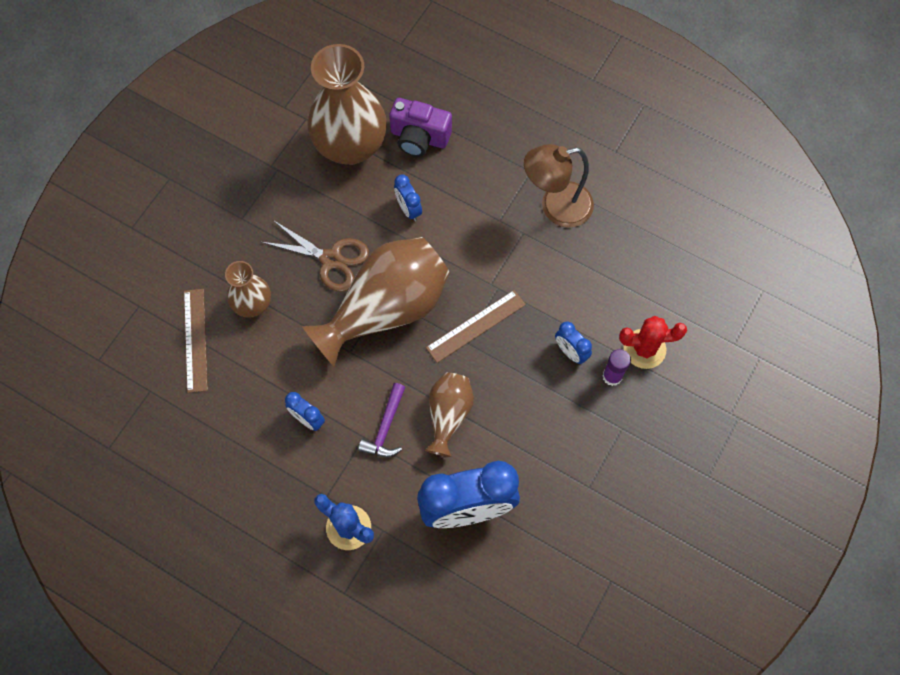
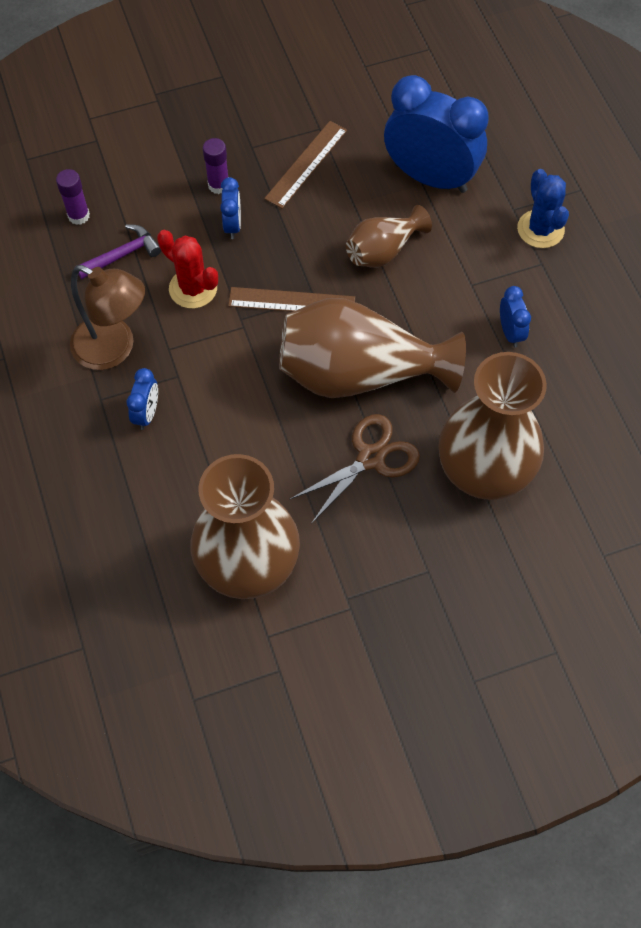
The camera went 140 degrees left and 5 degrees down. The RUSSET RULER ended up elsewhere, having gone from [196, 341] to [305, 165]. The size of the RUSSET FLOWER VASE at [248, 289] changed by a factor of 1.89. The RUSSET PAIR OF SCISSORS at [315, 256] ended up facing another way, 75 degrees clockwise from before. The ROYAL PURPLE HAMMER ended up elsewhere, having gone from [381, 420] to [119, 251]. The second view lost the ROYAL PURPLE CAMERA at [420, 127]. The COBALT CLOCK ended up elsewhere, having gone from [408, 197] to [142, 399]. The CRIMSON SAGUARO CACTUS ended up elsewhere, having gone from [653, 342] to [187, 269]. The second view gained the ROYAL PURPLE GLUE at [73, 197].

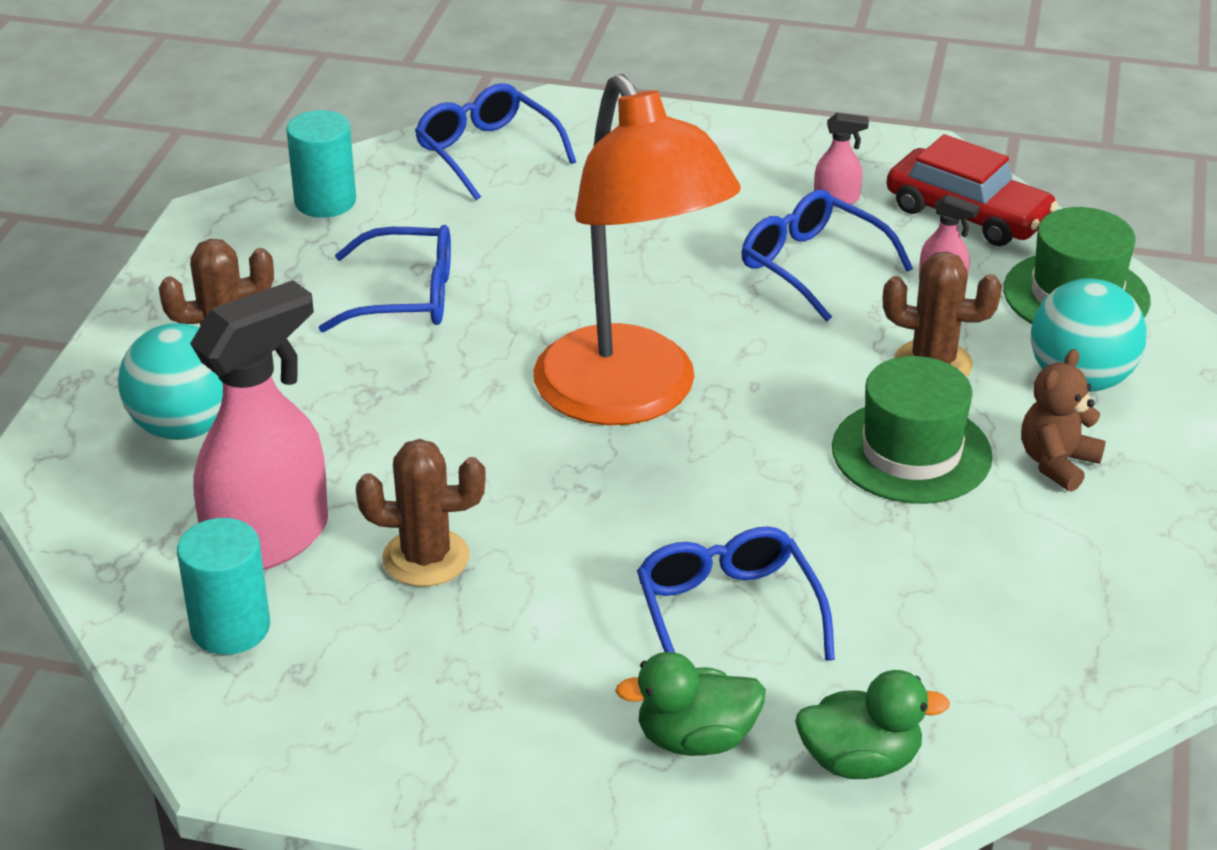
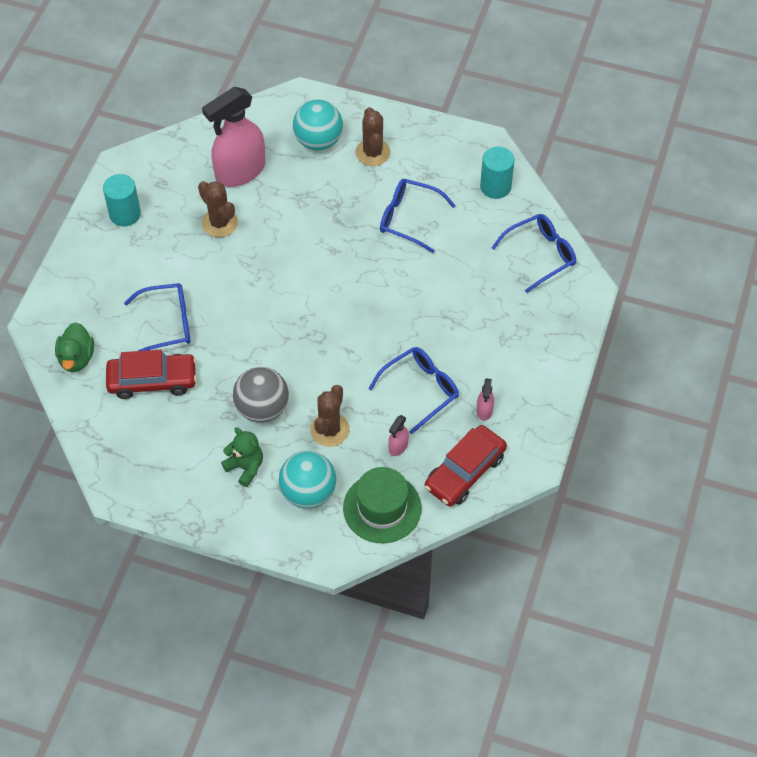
The camera went 95 degrees right and 20 degrees up. The TURQUOISE SOLID CYLINDER ended up elsewhere, having gone from [223, 586] to [122, 200]. The ROSE-PINK SPRAYER at [259, 425] ended up facing another way, 90 degrees clockwise from before. The COBALT SPECTACLES at [385, 279] ended up facing another way, 105 degrees clockwise from before. The RUSSET SAGUARO CACTUS at [421, 513] ended up facing another way, 45 degrees counterclockwise from before. The second view lost the ORANGE READING LAMP at [637, 249]. The second view lost the GREEN DUCK at [690, 704]. Where the GREEN TALL HAT stood at [912, 430], the GREY PLAY BALL came to stand at [261, 395]. What was the RUSSET STUFFED BEAR at [1063, 420] turned into the GREEN STUFFED BEAR at [242, 457]. The second view gained the CRIMSON CAR at [151, 374].

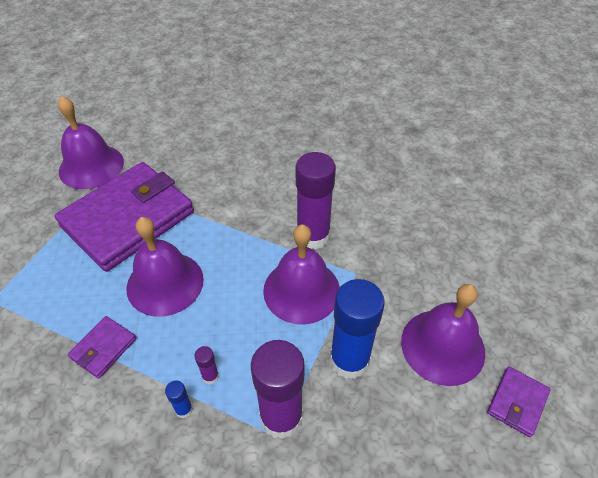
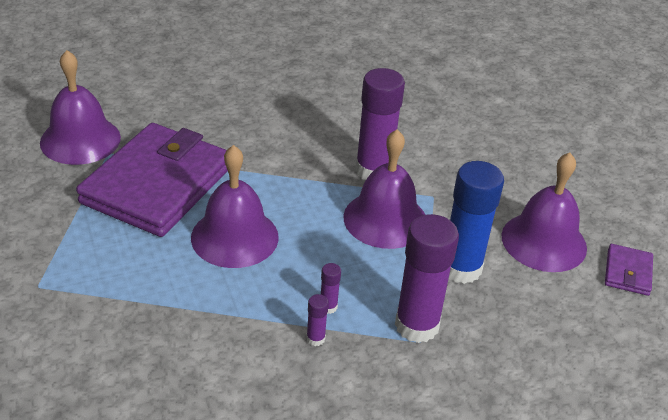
The camera went 20 degrees left and 10 degrees down. The second view lost the ROYAL PURPLE BILLFOLD at [102, 347]. What was the COBALT GLUE at [179, 399] turned into the ROYAL PURPLE GLUE at [317, 320].

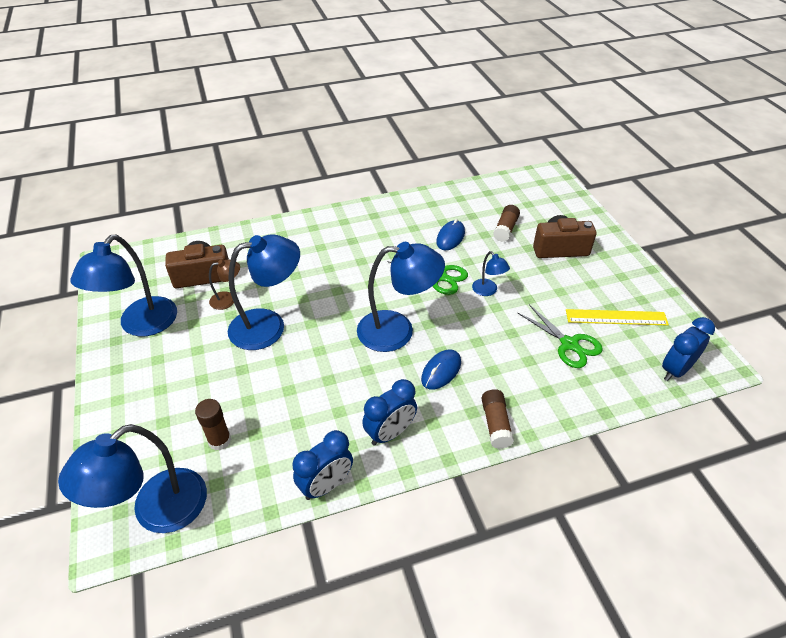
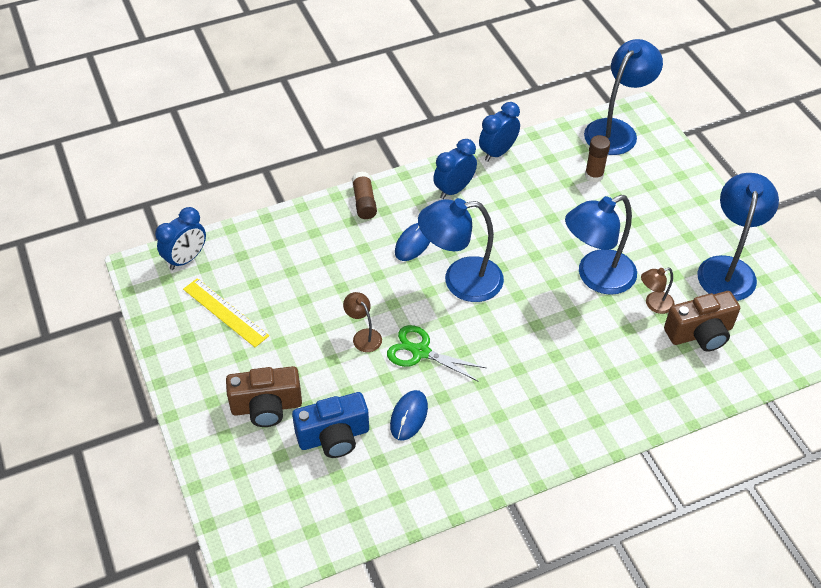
The camera went 175 degrees right and 5 degrees up. What was the COBALT READING LAMP at [491, 273] turned into the RUSSET READING LAMP at [362, 322]. Where the RUSSET GLUE stood at [506, 223], the COBALT CAMERA came to stand at [330, 425]. The second view lost the GREEN PAIR OF SCISSORS at [560, 336]. The GOLDEN RULER at [617, 317] ended up facing another way, 45 degrees clockwise from before.

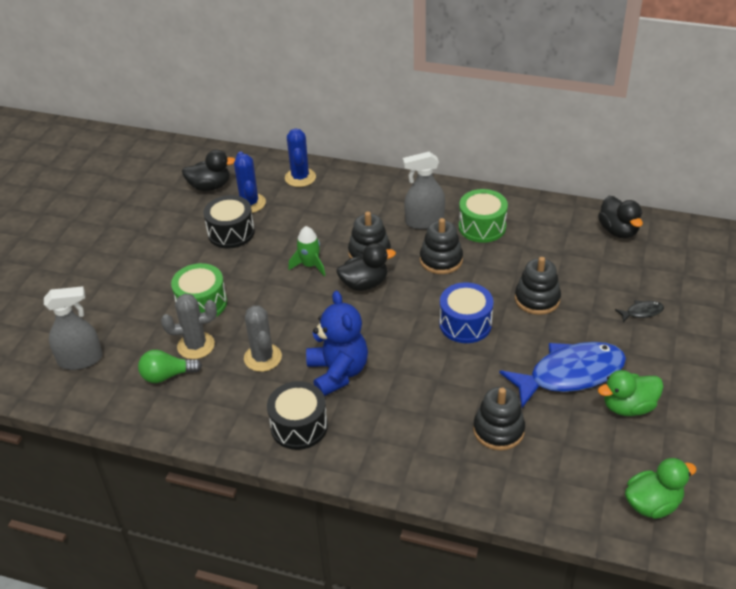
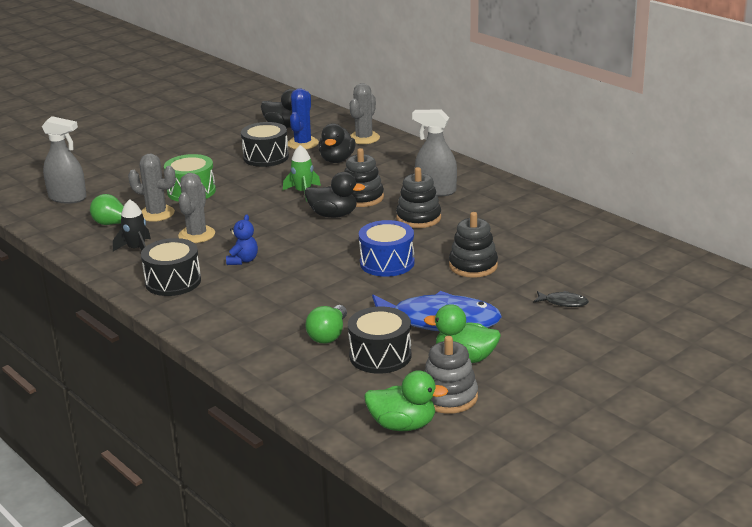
The camera went 30 degrees right and 15 degrees down. What was the COBALT SAGUARO CACTUS at [300, 157] turned into the GREY SAGUARO CACTUS at [365, 113]. The size of the COBALT STUFFED BEAR at [337, 343] changed by a factor of 0.51. The second view lost the GREEN SNARE DRUM at [483, 216]. Where the BLACK RING STACKER stood at [499, 419], the GREEN BULB came to stand at [326, 324]. The BLACK DUCK ended up elsewhere, having gone from [620, 217] to [337, 143]. The second view gained the BLACK SPACESHIP at [132, 225]. The second view gained the BLACK SNARE DRUM at [379, 340]. The second view gained the GREY RING STACKER at [451, 375].

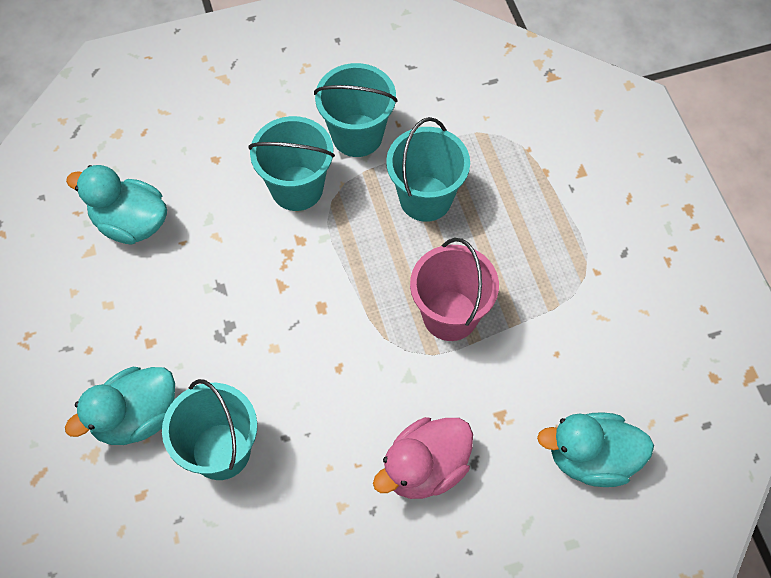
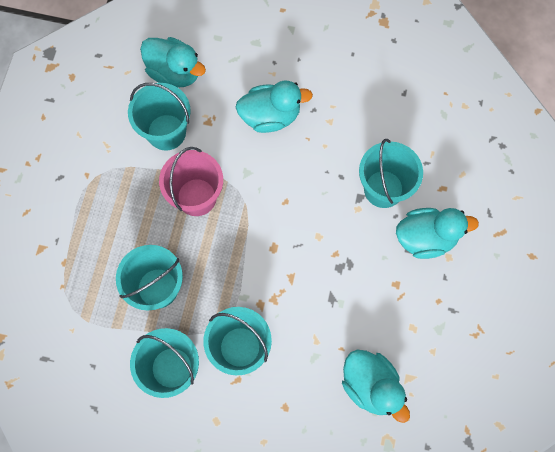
The camera went 150 degrees left and 10 degrees up. What was the ROSE-PINK DUCK at [423, 458] turned into the TURQUOISE DUCK at [274, 107]. The second view gained the TURQUOISE BUCKET at [159, 117].

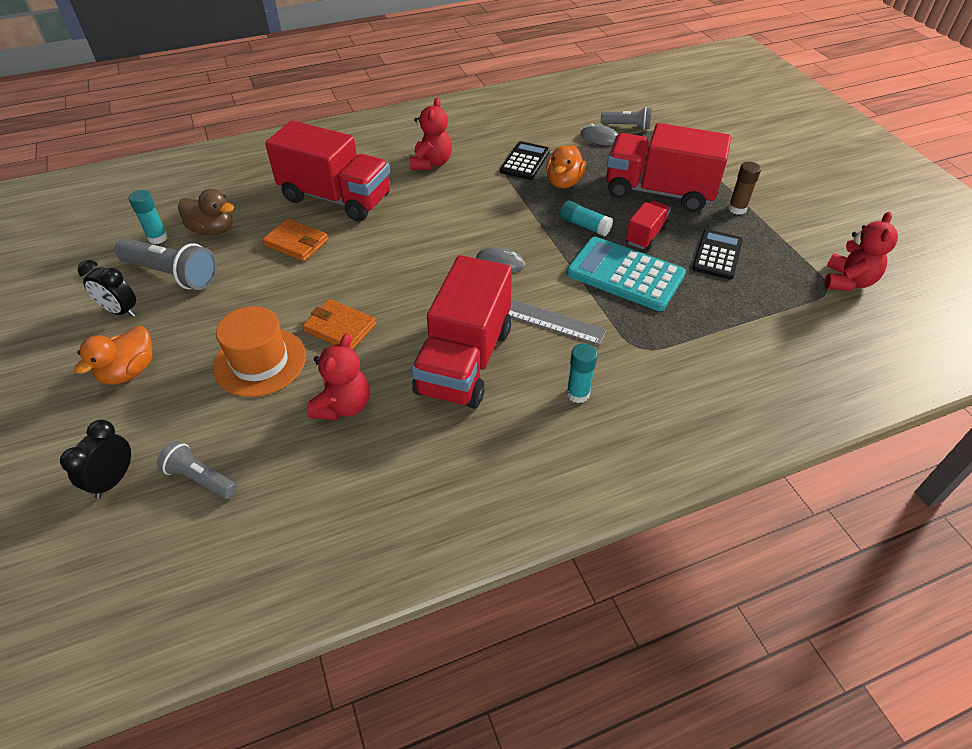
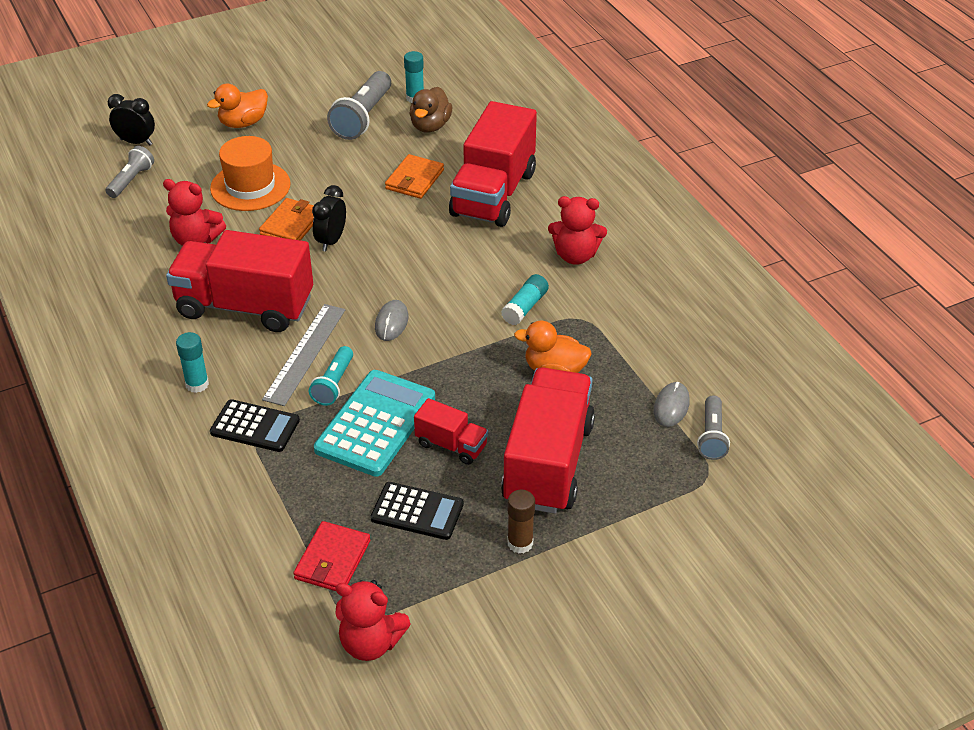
The camera went 85 degrees right and 5 degrees down. The ORANGE DUCK at [113, 355] ended up facing another way, 60 degrees counterclockwise from before. The BLACK CLOCK ended up elsewhere, having gone from [107, 288] to [329, 218]. The BLACK POCKET CALCULATOR ended up elsewhere, having gone from [525, 160] to [255, 425]. The TURQUOISE GLUE ended up elsewhere, having gone from [586, 219] to [525, 299]. The second view gained the CRIMSON BILLFOLD at [331, 556]. The second view gained the TURQUOISE POCKET TORCH at [331, 376].

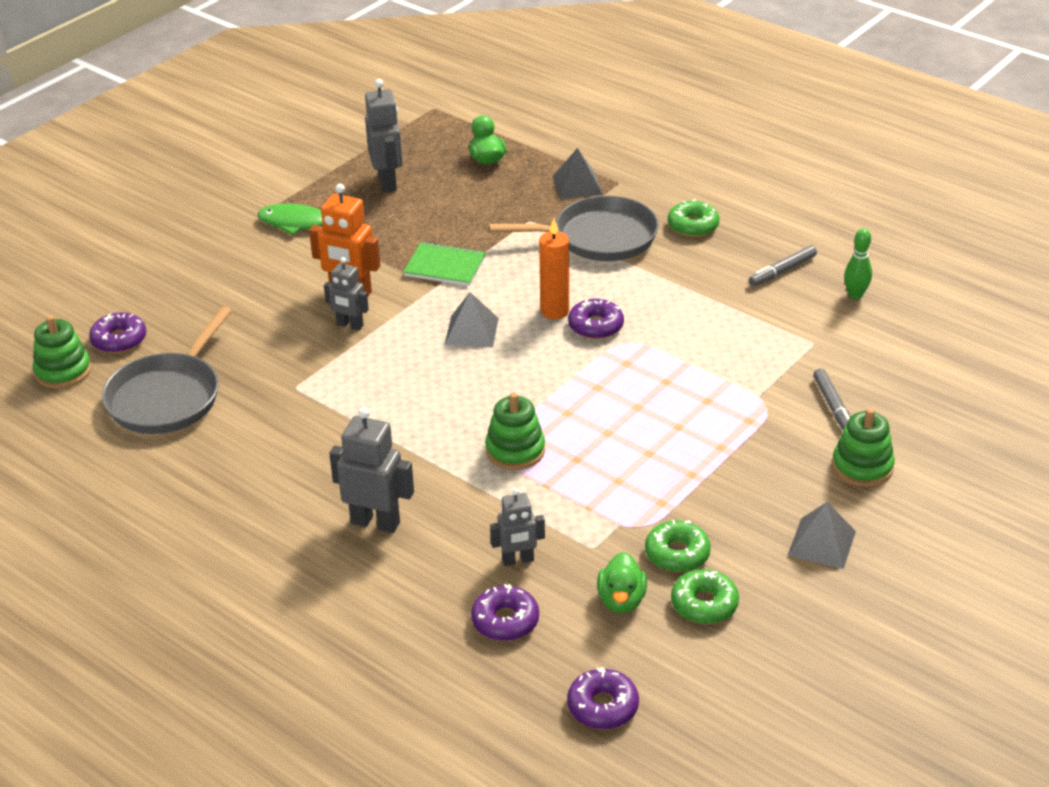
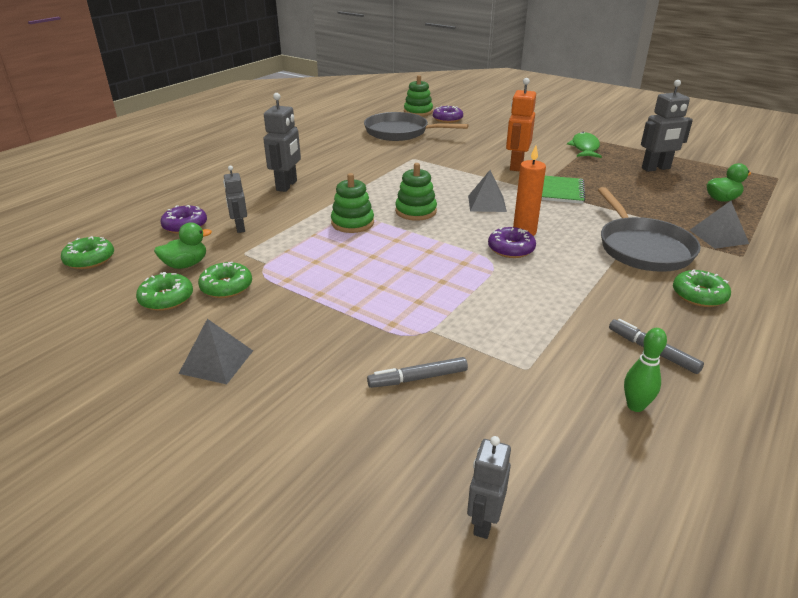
The camera went 85 degrees right and 5 degrees down. The GREY ROBOT FIGURE ended up elsewhere, having gone from [346, 294] to [489, 487]. What was the ROYAL PURPLE DOUGHNUT at [603, 698] turned into the GREEN DOUGHNUT at [87, 252]. The GREEN DUCK at [622, 582] ended up facing another way, 150 degrees clockwise from before. The GREEN RING STACKER ended up elsewhere, having gone from [863, 447] to [416, 192].

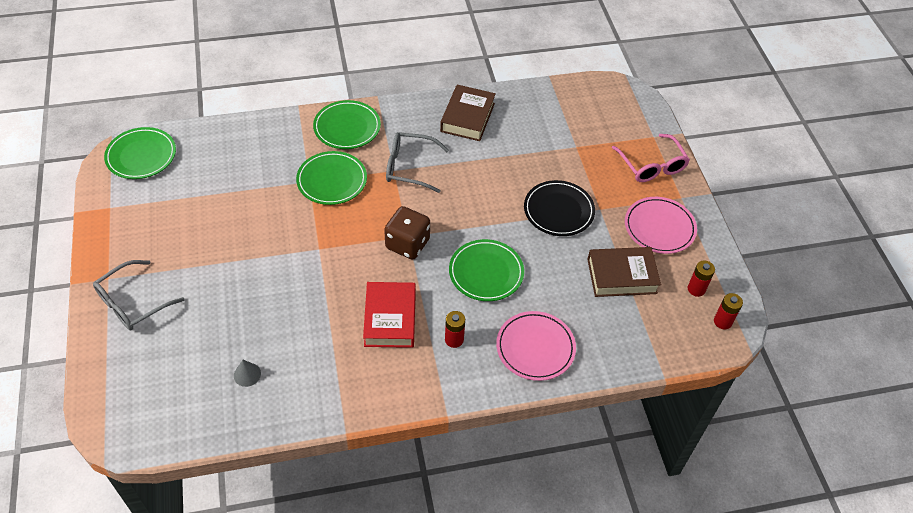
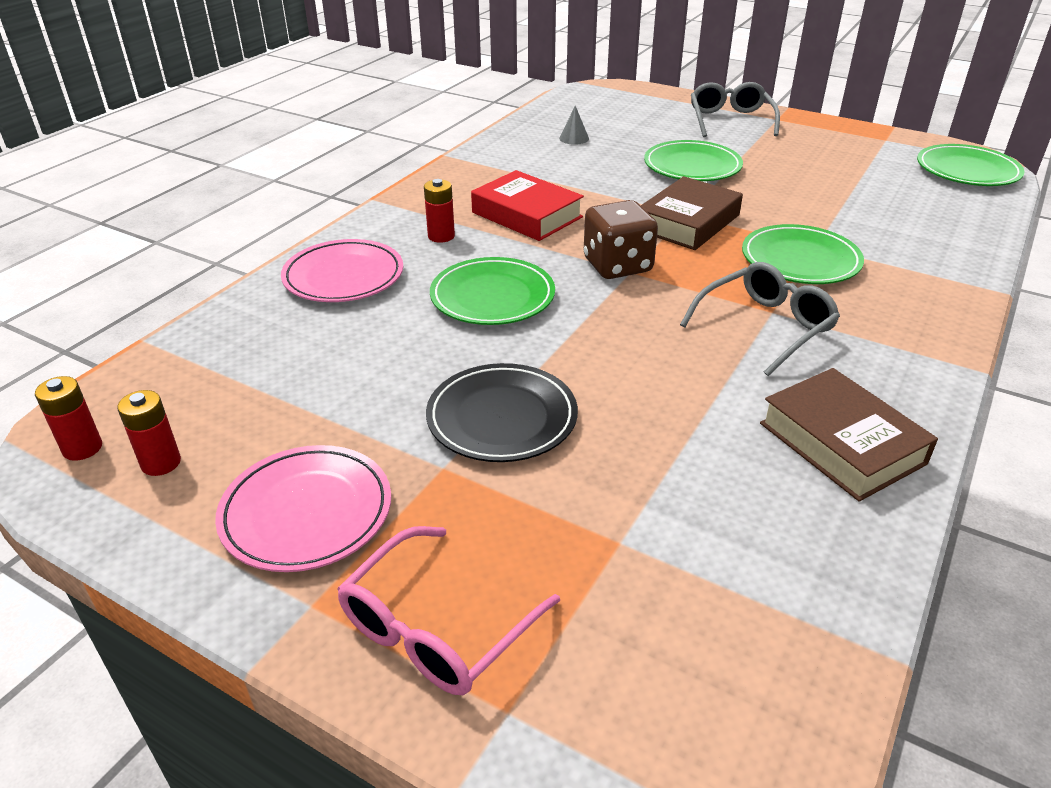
The camera went 135 degrees right and 15 degrees down. The GREEN PLATE ended up elsewhere, having gone from [347, 124] to [693, 160]. The RUSSET BOOK ended up elsewhere, having gone from [624, 272] to [692, 213]. The ROSE-PINK SPECTACLES at [651, 158] ended up facing another way, 75 degrees counterclockwise from before.

